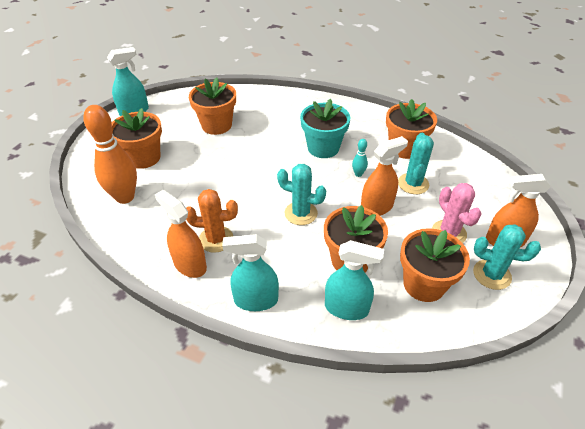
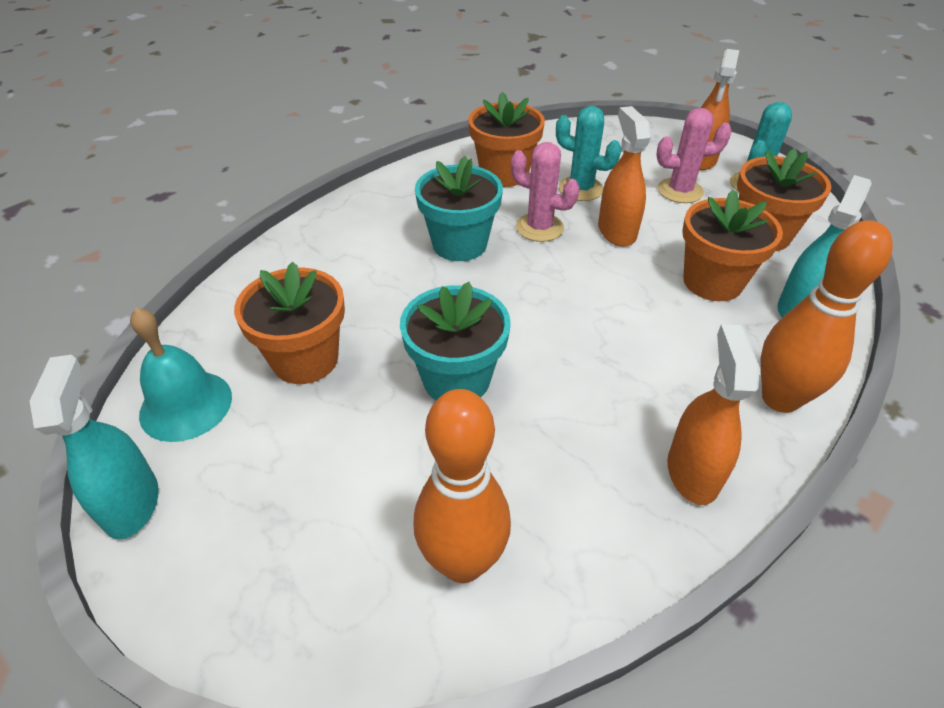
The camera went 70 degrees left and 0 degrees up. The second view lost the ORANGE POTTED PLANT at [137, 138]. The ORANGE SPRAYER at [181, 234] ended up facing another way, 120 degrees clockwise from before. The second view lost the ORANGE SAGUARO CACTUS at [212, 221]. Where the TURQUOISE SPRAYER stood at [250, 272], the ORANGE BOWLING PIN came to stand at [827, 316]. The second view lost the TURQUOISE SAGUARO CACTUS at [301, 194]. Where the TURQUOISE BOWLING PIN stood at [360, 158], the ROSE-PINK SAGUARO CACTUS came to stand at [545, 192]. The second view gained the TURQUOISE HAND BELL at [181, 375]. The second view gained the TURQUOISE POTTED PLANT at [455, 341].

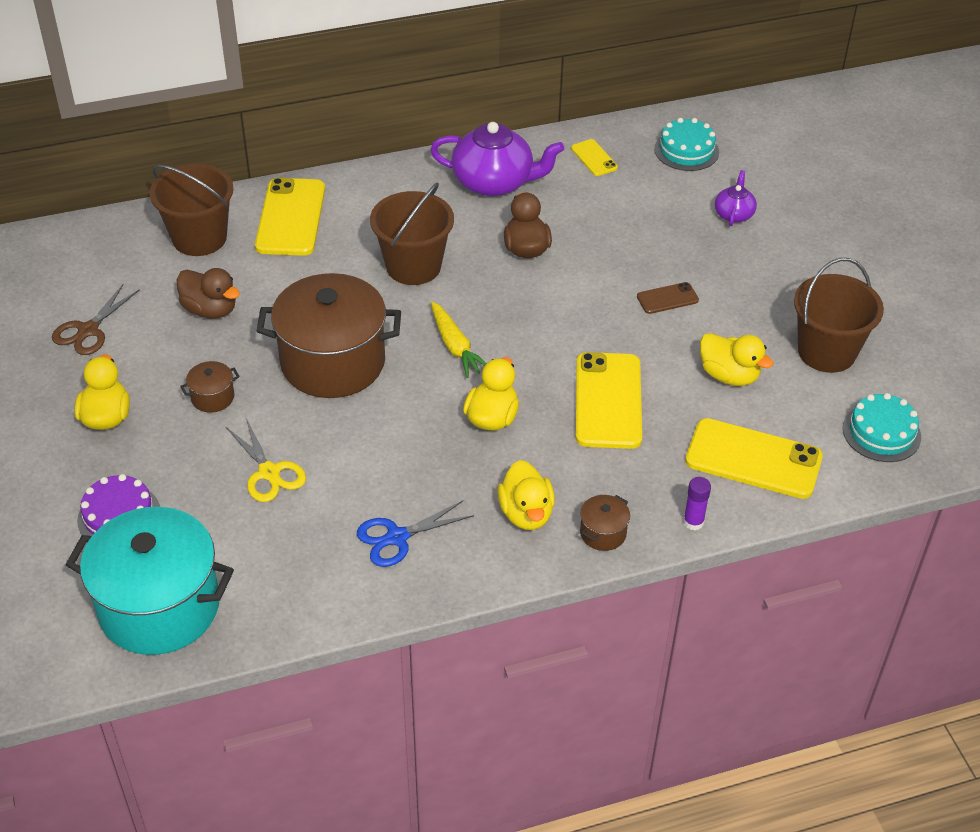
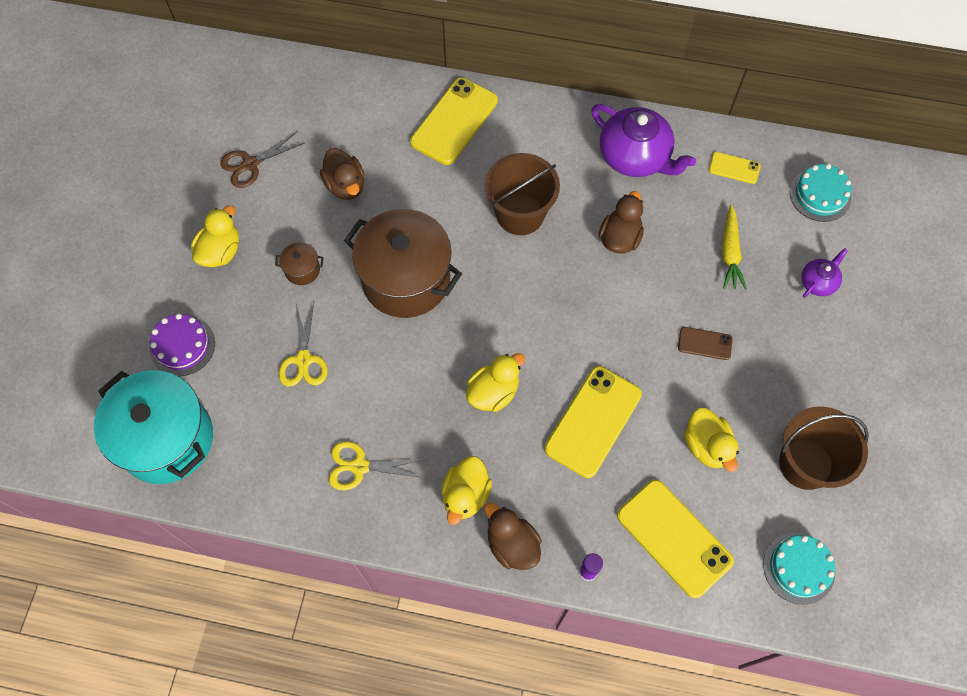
The camera went 30 degrees right and 20 degrees up. The second view lost the RUSSET BUCKET at [191, 210]. What was the COBALT PAIR OF SCISSORS at [415, 533] turned into the GOLDEN PAIR OF SCISSORS at [377, 466]. The GOLDEN CARROT ended up elsewhere, having gone from [459, 339] to [734, 247]. The GOLDEN MOBILE PHONE at [594, 157] ended up facing another way, 75 degrees counterclockwise from before. Where the RUSSET STOCKPOT stood at [605, 523], the RUSSET DUCK came to stand at [513, 536].

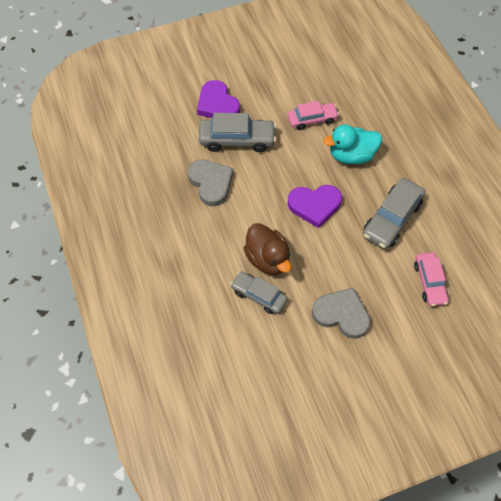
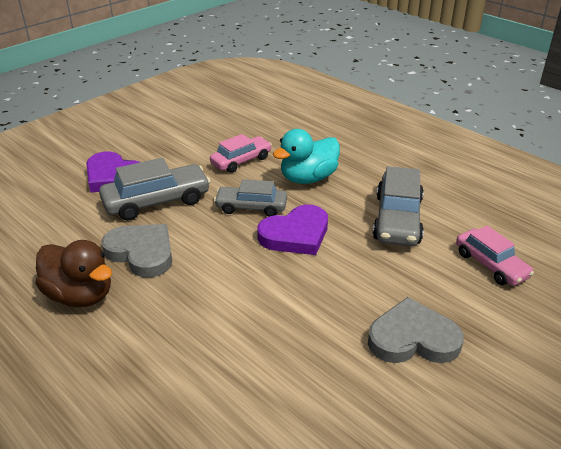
The camera went 25 degrees left and 25 degrees down. The GREY CAR ended up elsewhere, having gone from [259, 292] to [250, 198]. The RUSSET DUCK ended up elsewhere, having gone from [267, 249] to [73, 273].

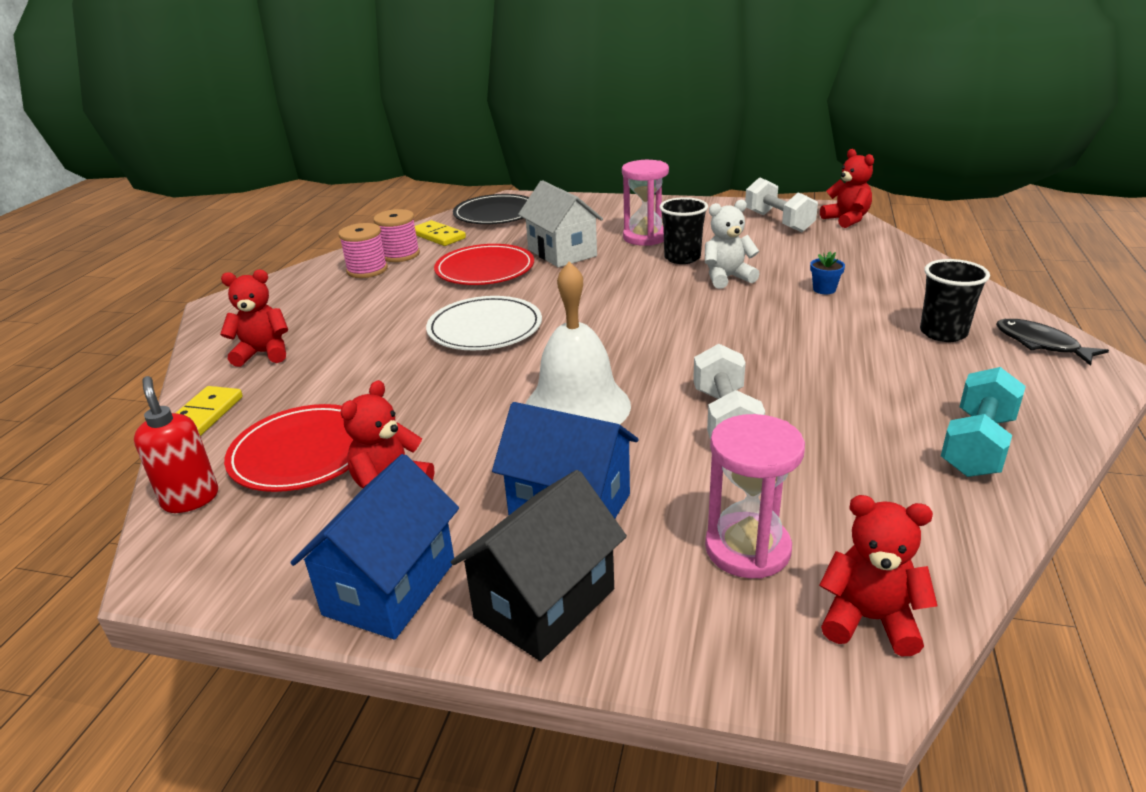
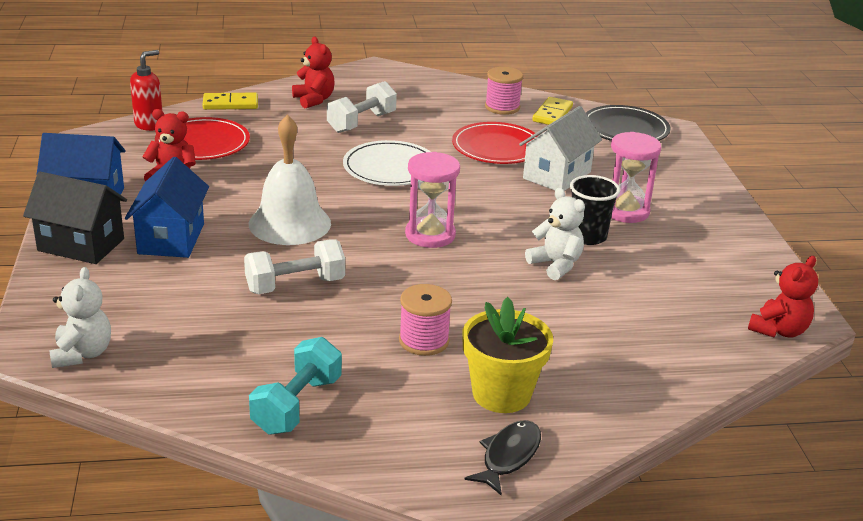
The camera went 65 degrees right and 0 degrees up. The ROSE-PINK BOBBIN ended up elsewhere, having gone from [363, 250] to [425, 320]. The ROSE-PINK SAND TIMER ended up elsewhere, having gone from [755, 496] to [432, 200]. The WHITE HAND WEIGHT ended up elsewhere, having gone from [781, 204] to [362, 107]. The second view lost the COBALT POTTED PLANT at [827, 273]. What was the CRIMSON STUFFED BEAR at [878, 575] turned into the WHITE STUFFED BEAR at [80, 317]. Where the BLACK TUMBLER stood at [955, 300], the GOLDEN POTTED PLANT came to stand at [507, 355]. The TURQUOISE HAND WEIGHT at [983, 422] ended up facing another way, 75 degrees counterclockwise from before.

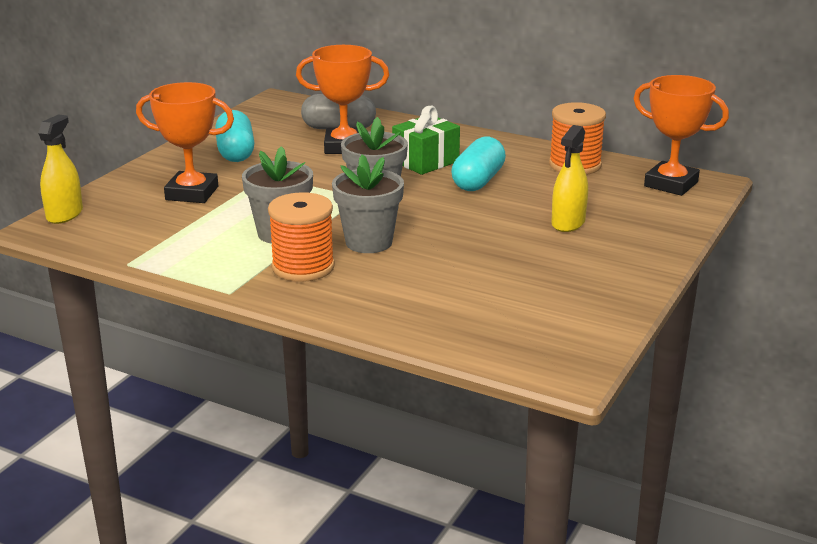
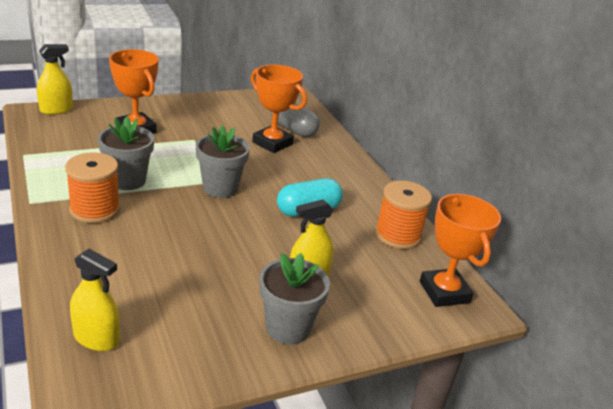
The camera went 35 degrees right and 5 degrees up. The second view lost the TURQUOISE PILL at [235, 136]. The GREY POTTED PLANT ended up elsewhere, having gone from [368, 203] to [294, 298]. The second view lost the GREEN WRAPPED GIFT at [426, 140]. The second view gained the GOLDEN SPRAYER at [95, 300].

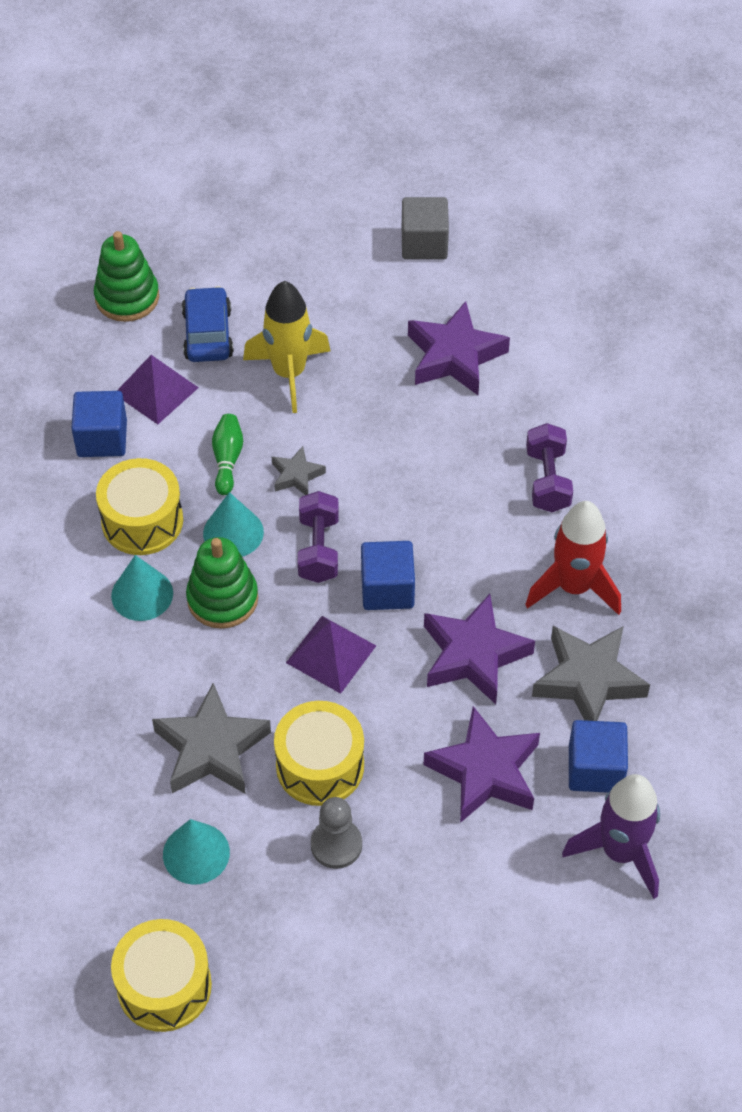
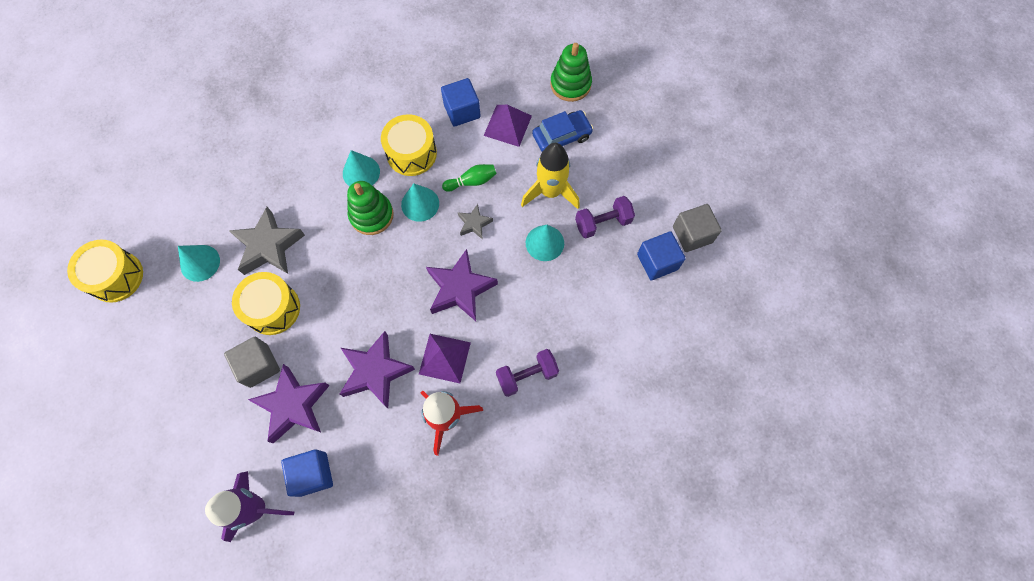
The camera went 70 degrees right and 15 degrees up. The ROYAL PURPLE PYRAMID ended up elsewhere, having gone from [331, 655] to [445, 358]. The ROYAL PURPLE HAND WEIGHT ended up elsewhere, having gone from [318, 537] to [605, 217]. The second view lost the GREY GAME PAWN at [336, 833]. The COBALT SOLID CUBE ended up elsewhere, having gone from [388, 575] to [661, 255]. The ROYAL PURPLE STAR SHAPE ended up elsewhere, having gone from [459, 348] to [462, 285]. The second view lost the GREY STAR SHAPE at [591, 673]. The second view gained the GREY SOLID CUBE at [252, 362]. The second view gained the TURQUOISE CONE at [545, 243].

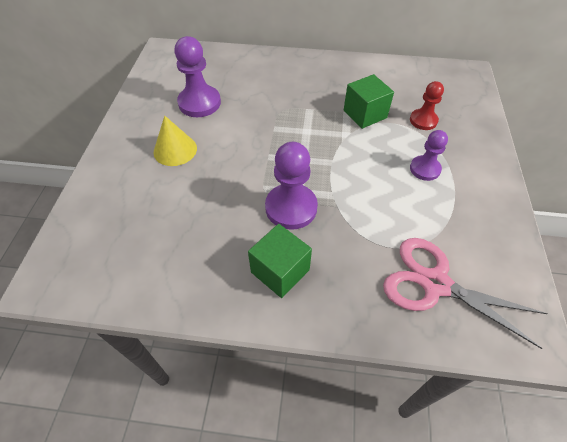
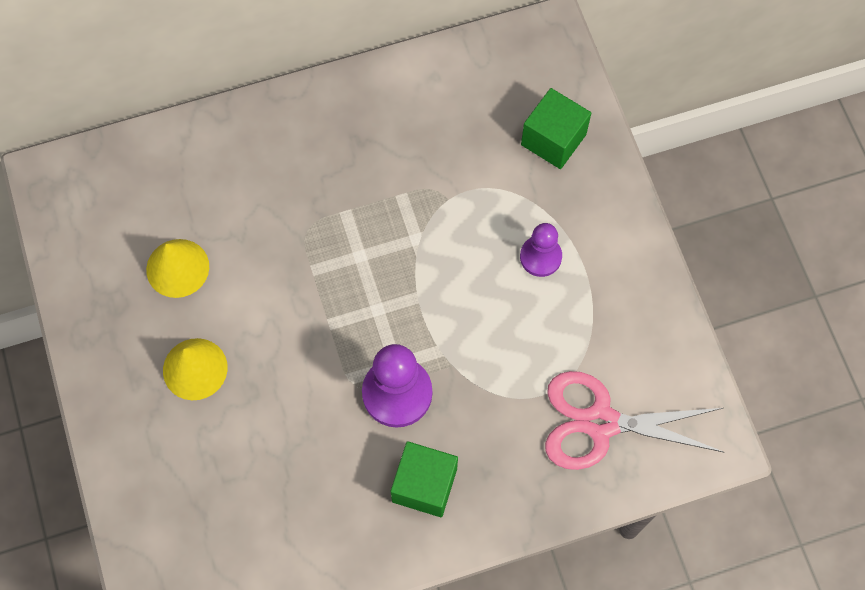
The camera went 25 degrees left and 15 degrees up. Where the ROYAL PURPLE GAME PAWN stood at [197, 76], the GOLDEN CONE came to stand at [177, 268]. The GREEN SOLID CUBE ended up elsewhere, having gone from [369, 101] to [556, 128]. The second view lost the CRIMSON GAME PAWN at [427, 105].

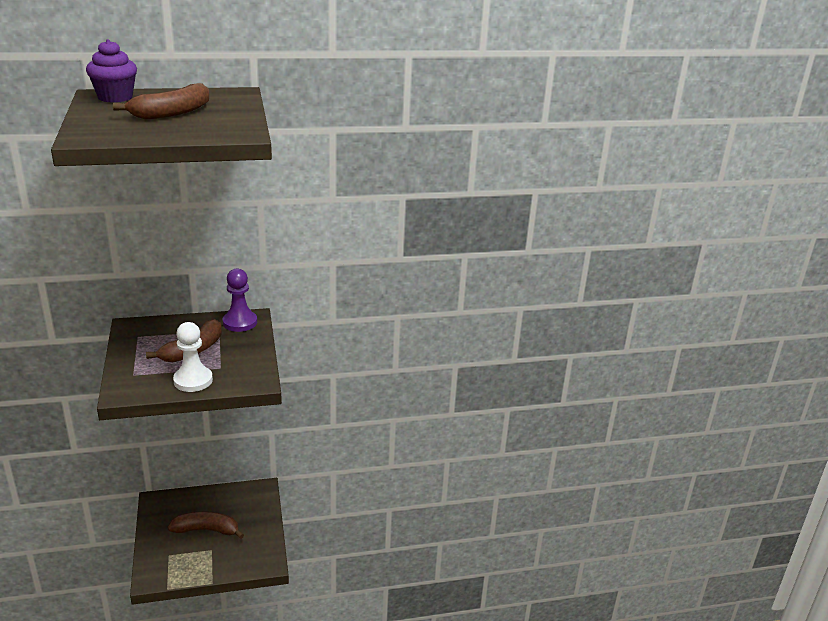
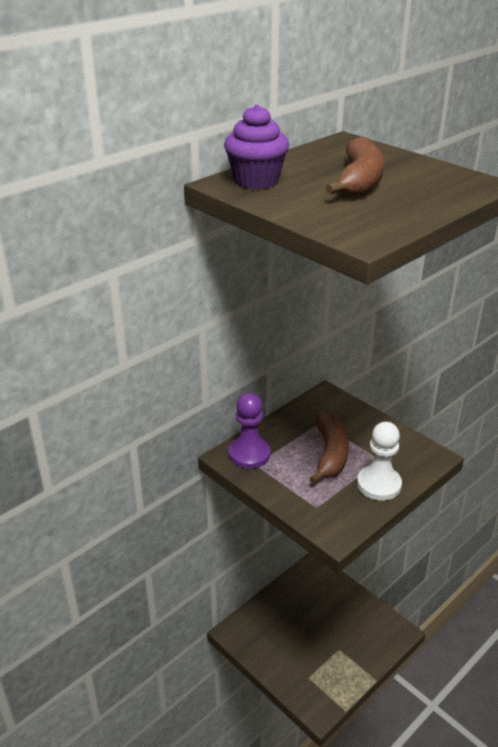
The camera went 30 degrees left and 5 degrees up. The second view lost the RUSSET TOY BANANA at [205, 525]. The ROYAL PURPLE GAME PAWN ended up elsewhere, having gone from [240, 300] to [250, 431].

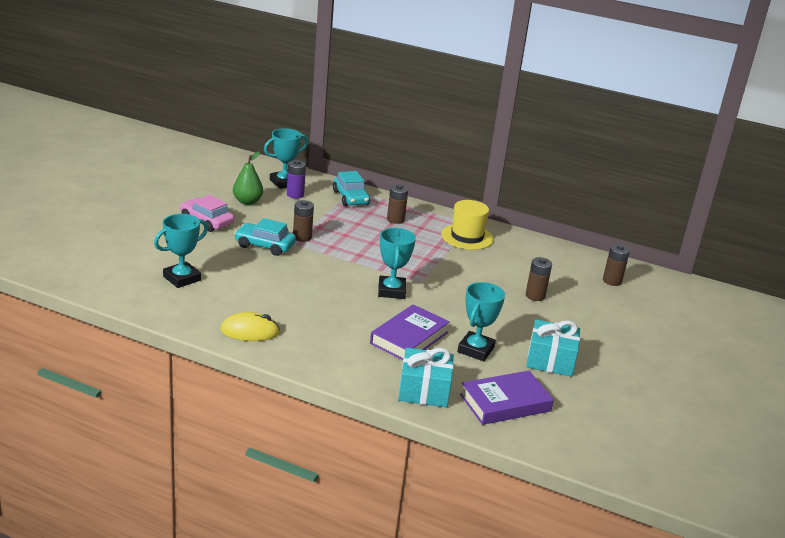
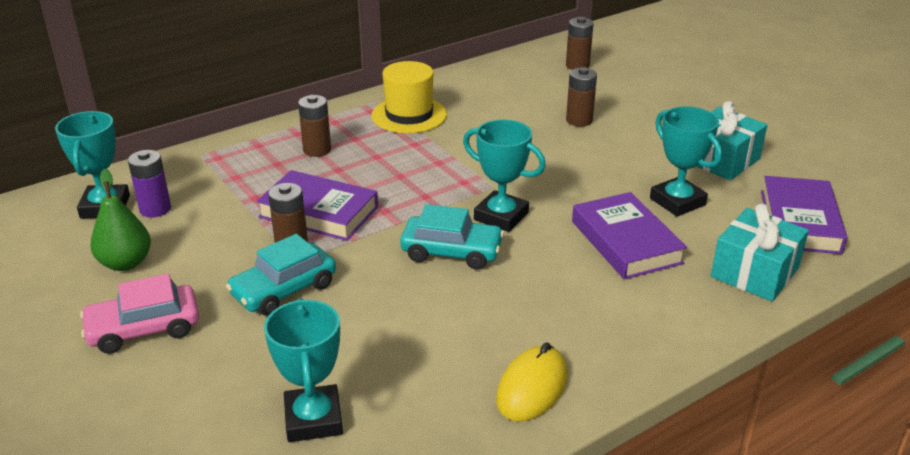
The camera went 55 degrees left and 5 degrees up. The TURQUOISE CAR ended up elsewhere, having gone from [351, 188] to [452, 237]. The second view gained the ROYAL PURPLE BOOK at [317, 205].

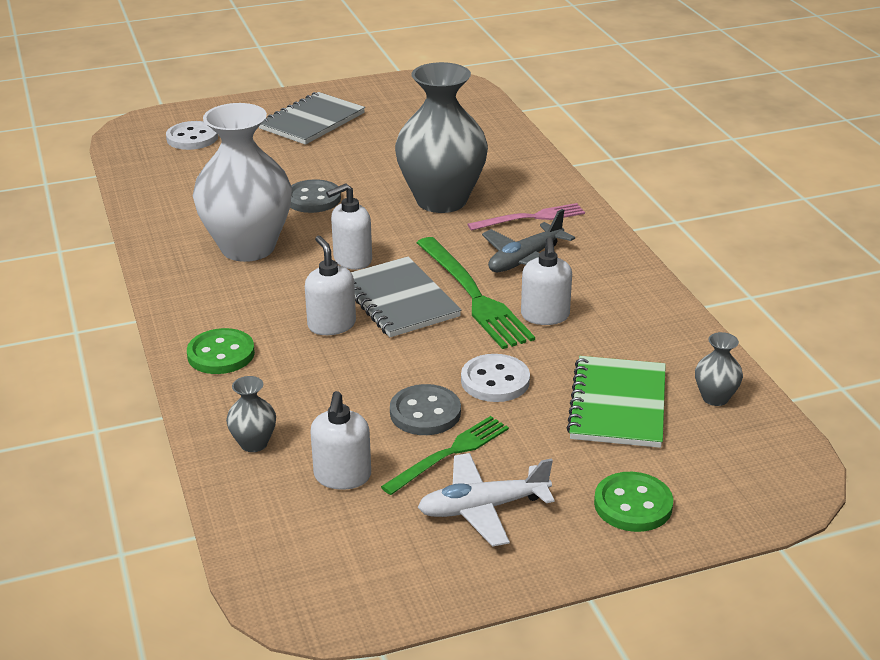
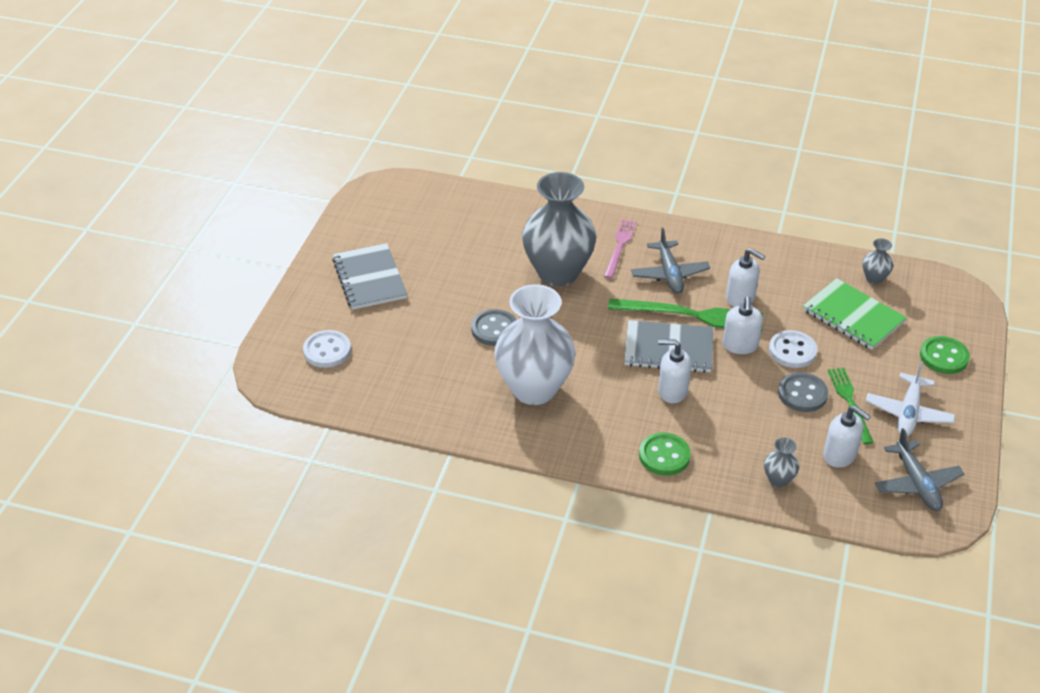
The camera went 55 degrees left and 10 degrees up. The WHITE SOAP PUMP ended up elsewhere, having gone from [349, 226] to [742, 325]. The second view gained the GREY AEROPLANE at [919, 469].

